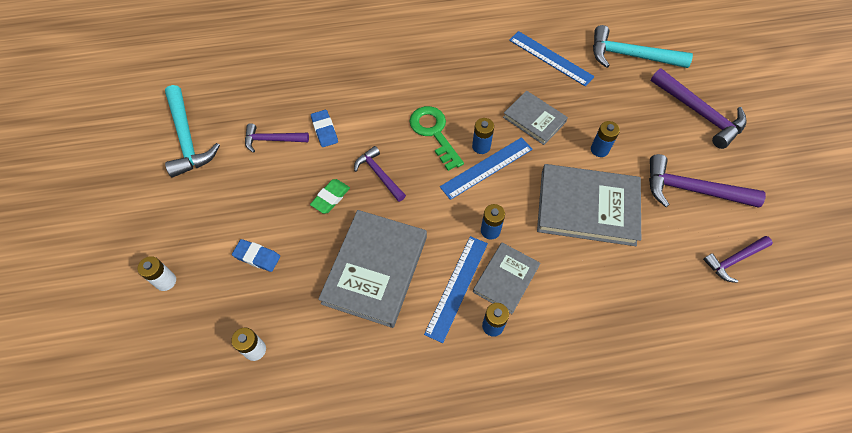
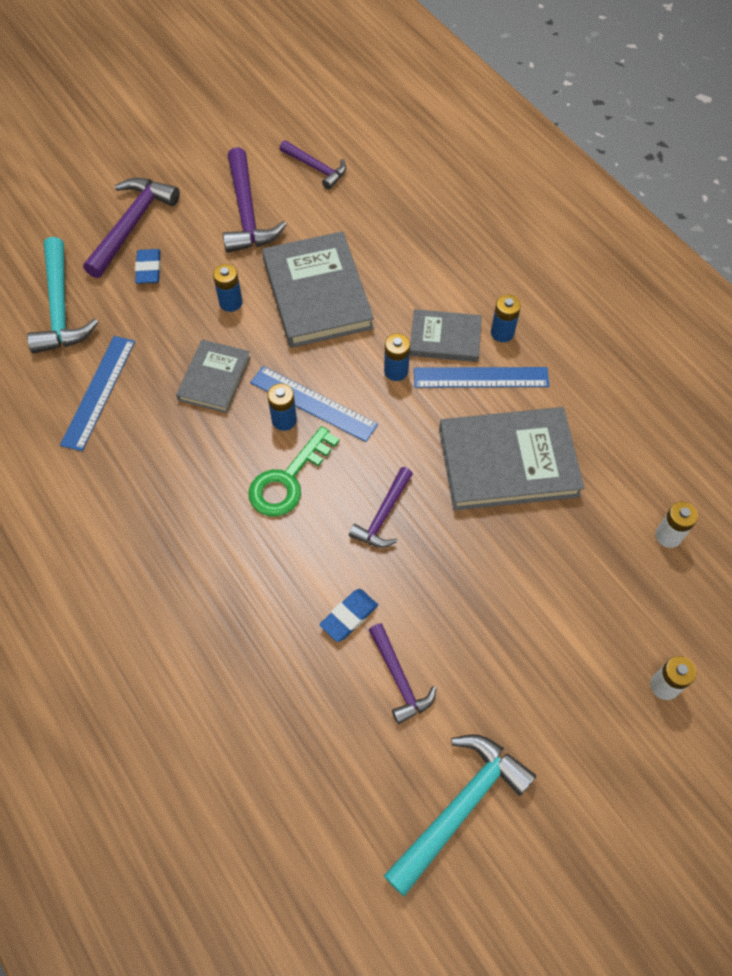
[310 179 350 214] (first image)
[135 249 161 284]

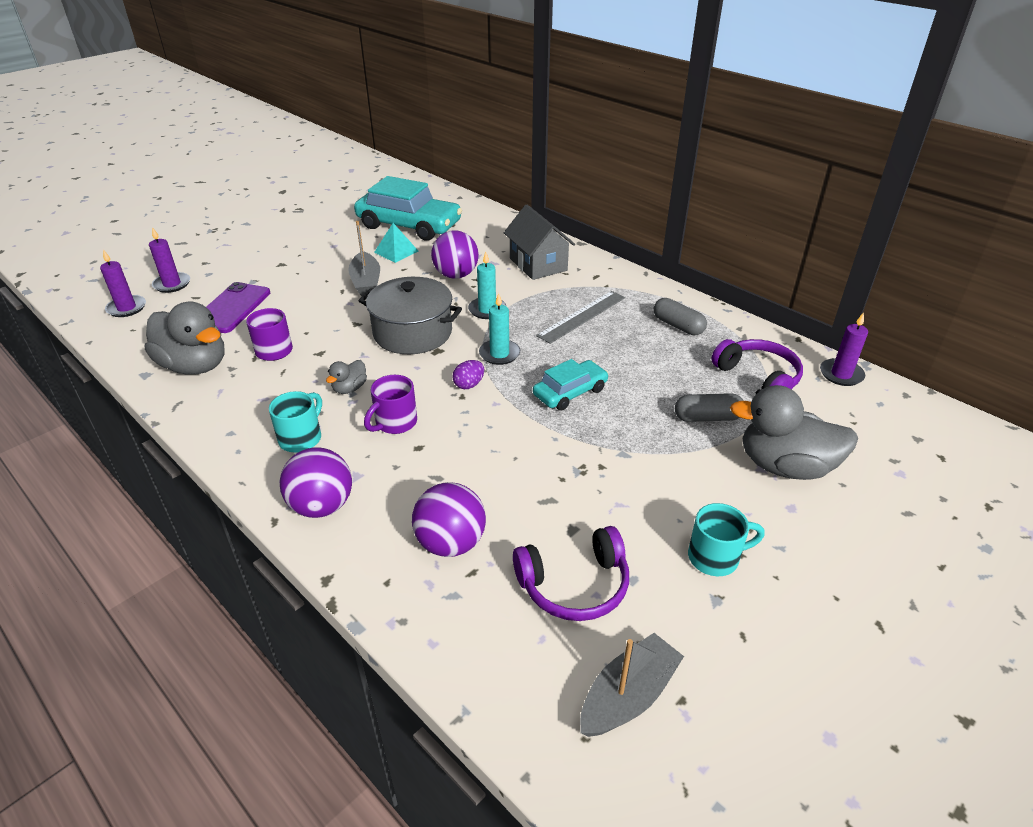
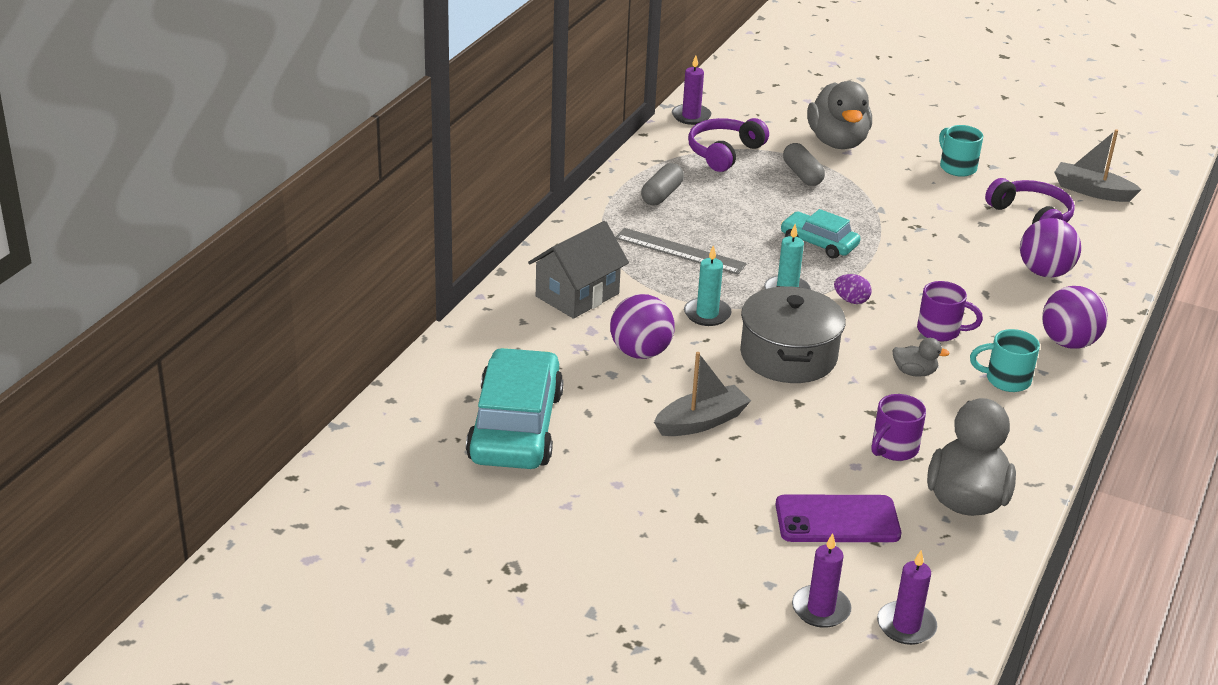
[374 223 418 263] (first image)

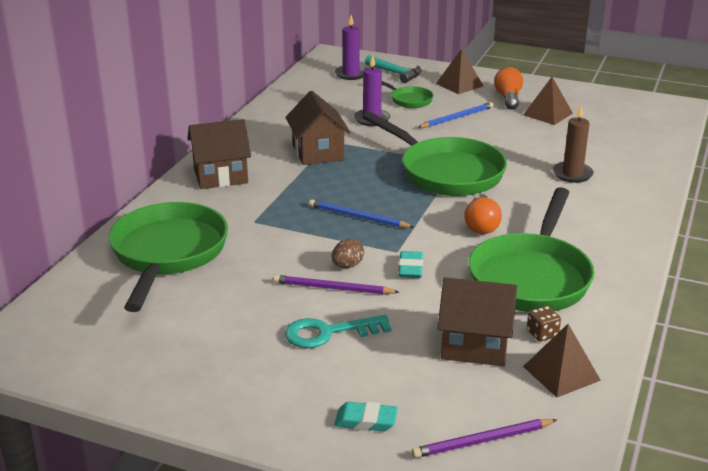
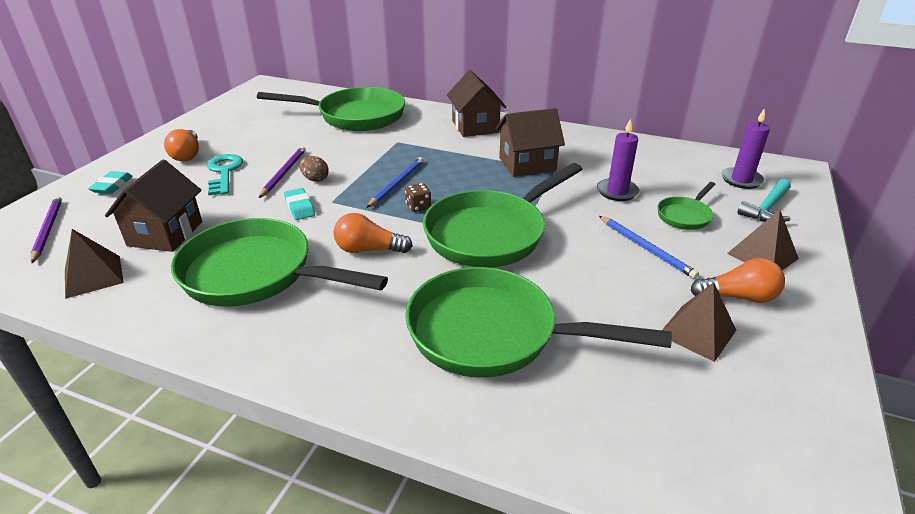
[164 129 199 161]
[405 183 431 212]
[405 267 672 378]
[284 188 315 220]

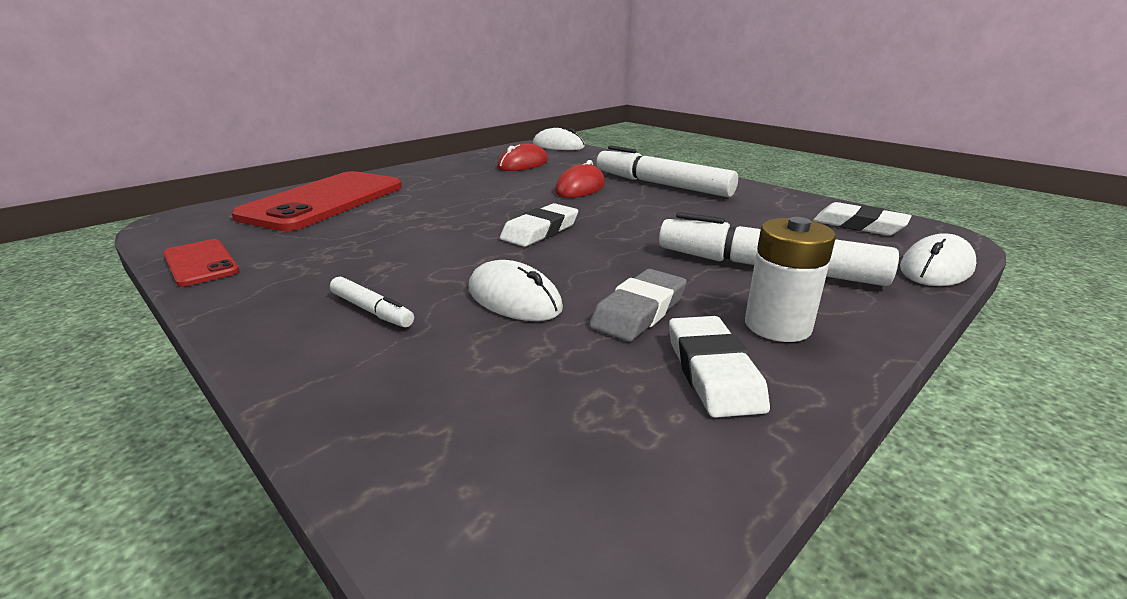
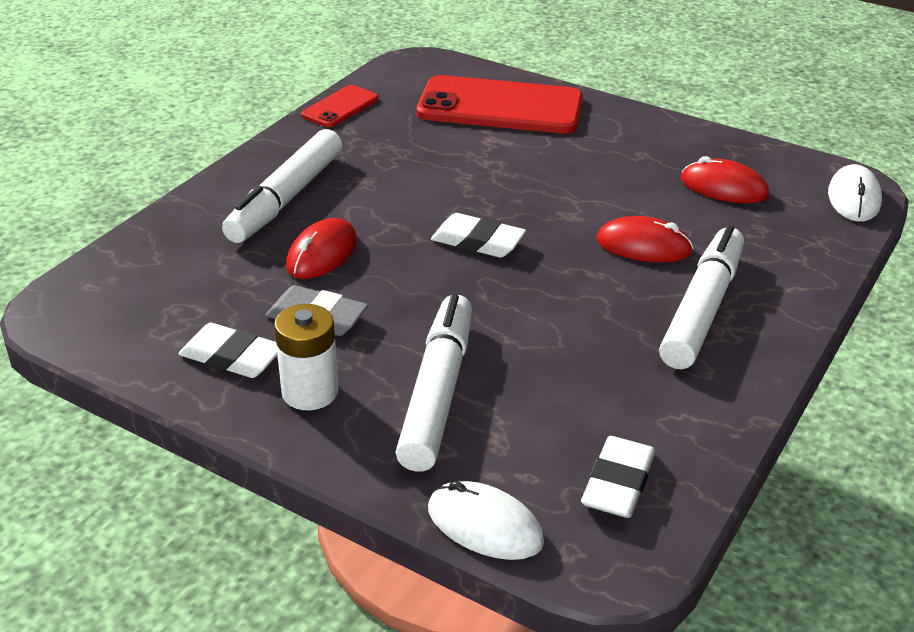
[286 218 357 279]
[178 323 277 378]
[222 129 342 243]

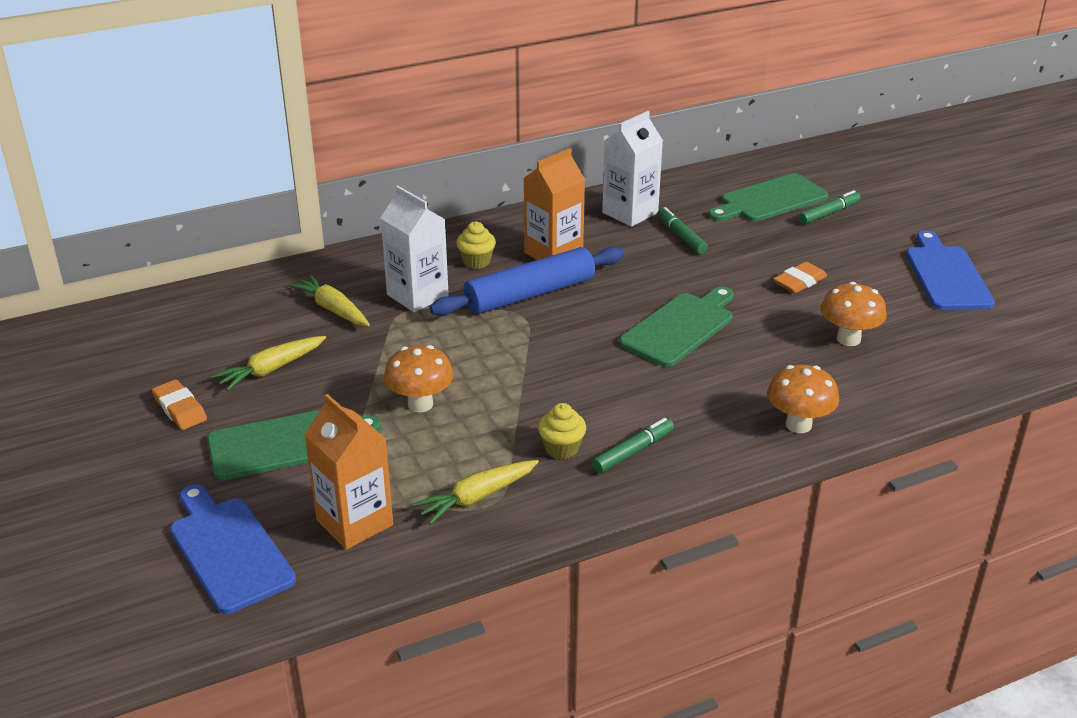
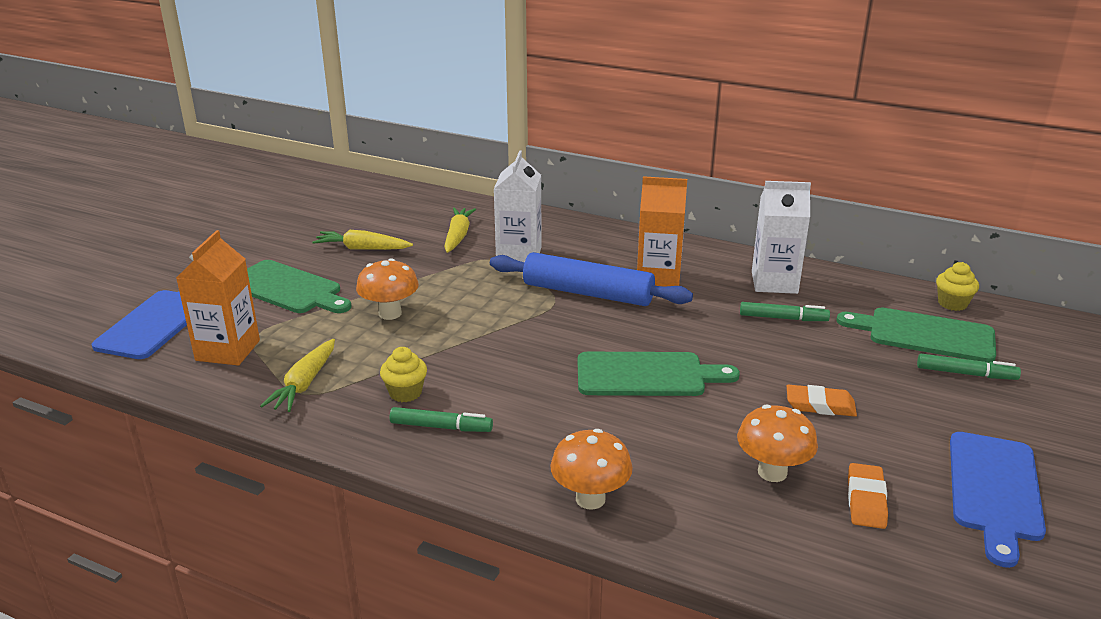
[848 463 888 529]
[936 262 979 311]
[260 339 335 412]
[740 302 830 321]
[950 432 1046 568]

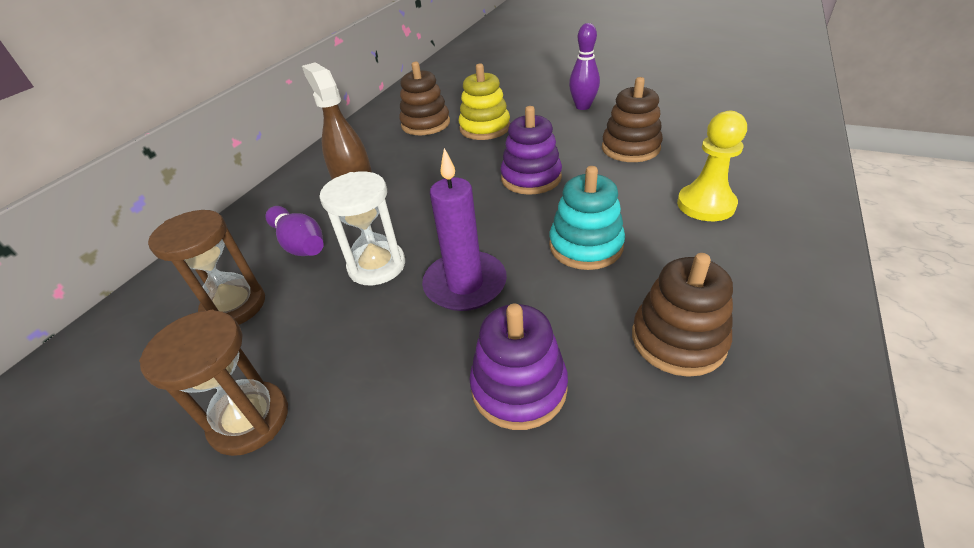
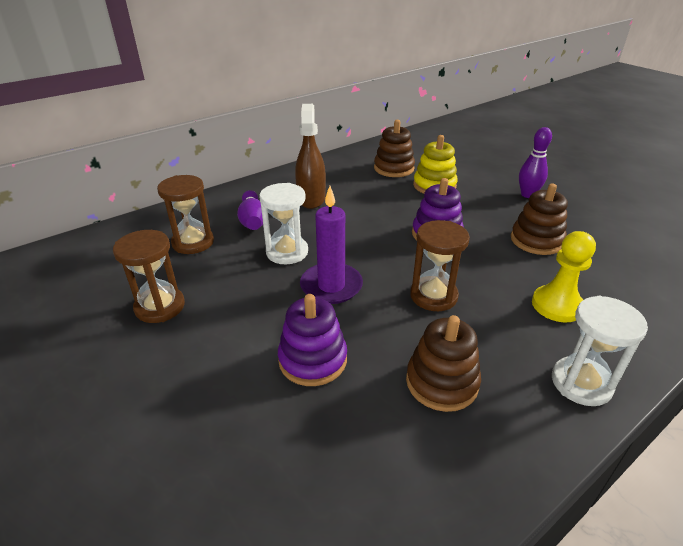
[552 296 648 406]
[410 220 470 311]

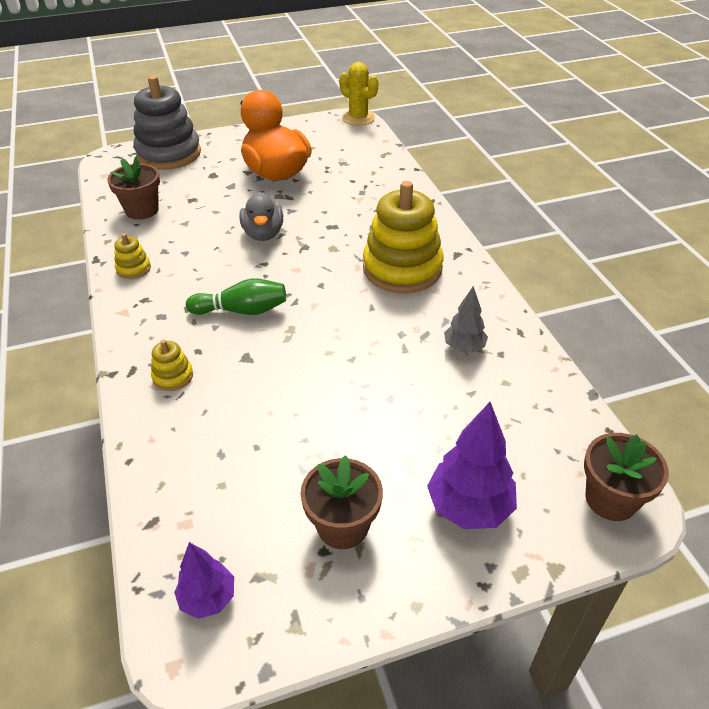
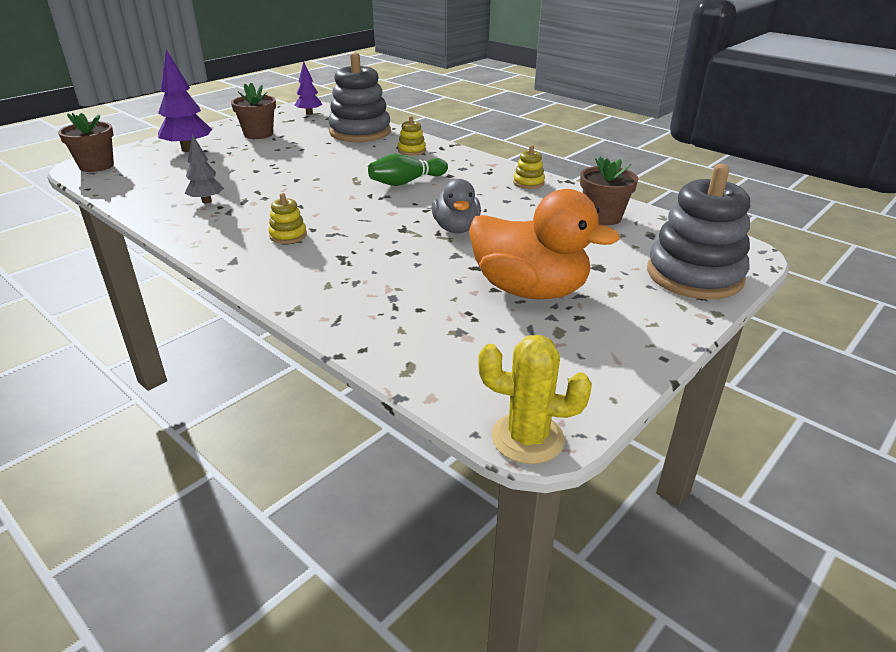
[328 52 391 142]
[432 179 481 233]
[268 193 307 244]

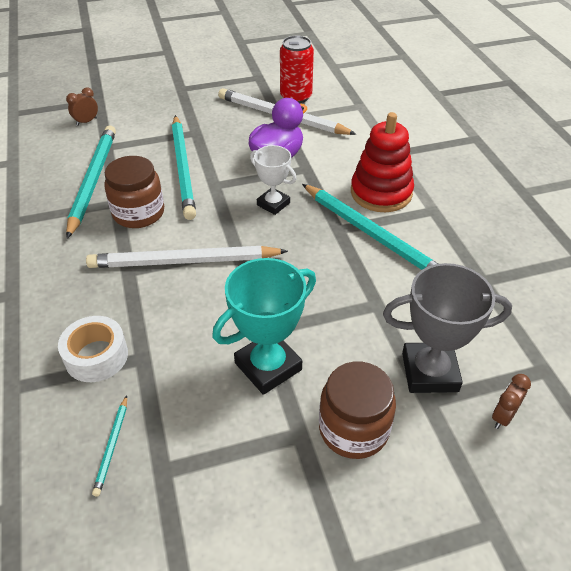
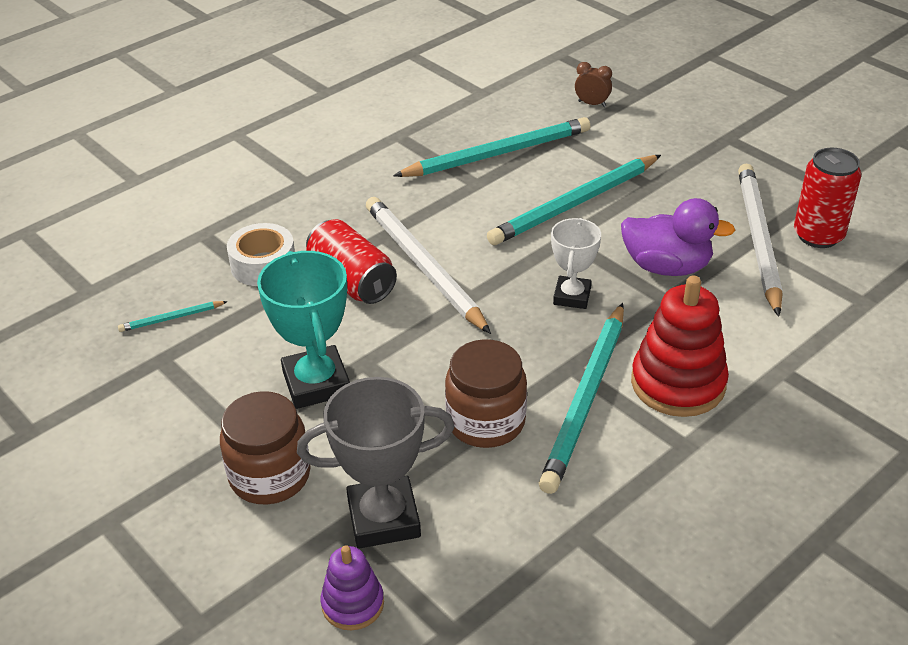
[306 219 397 304]
[445 339 527 448]
[320 545 384 630]
[257 251 350 409]
[297 377 455 549]

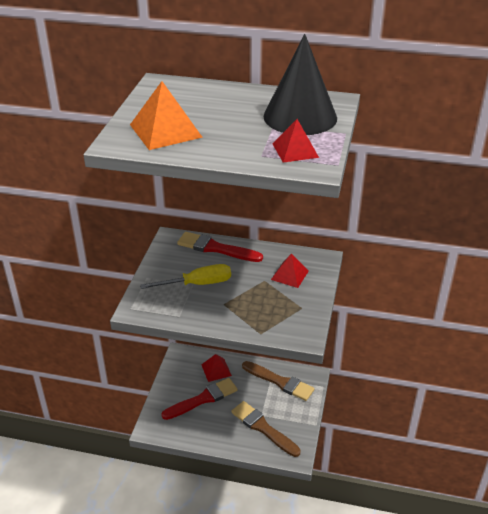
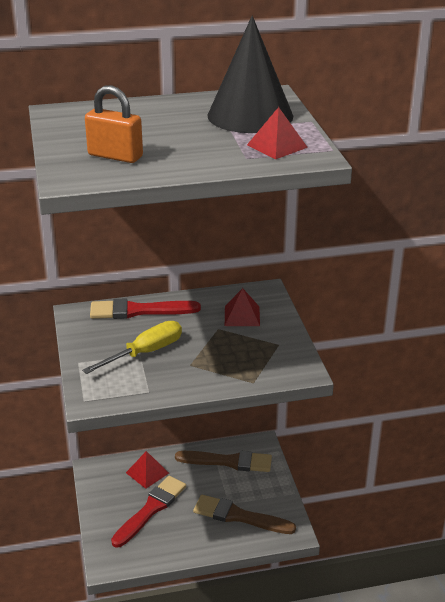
[85 85 143 163]

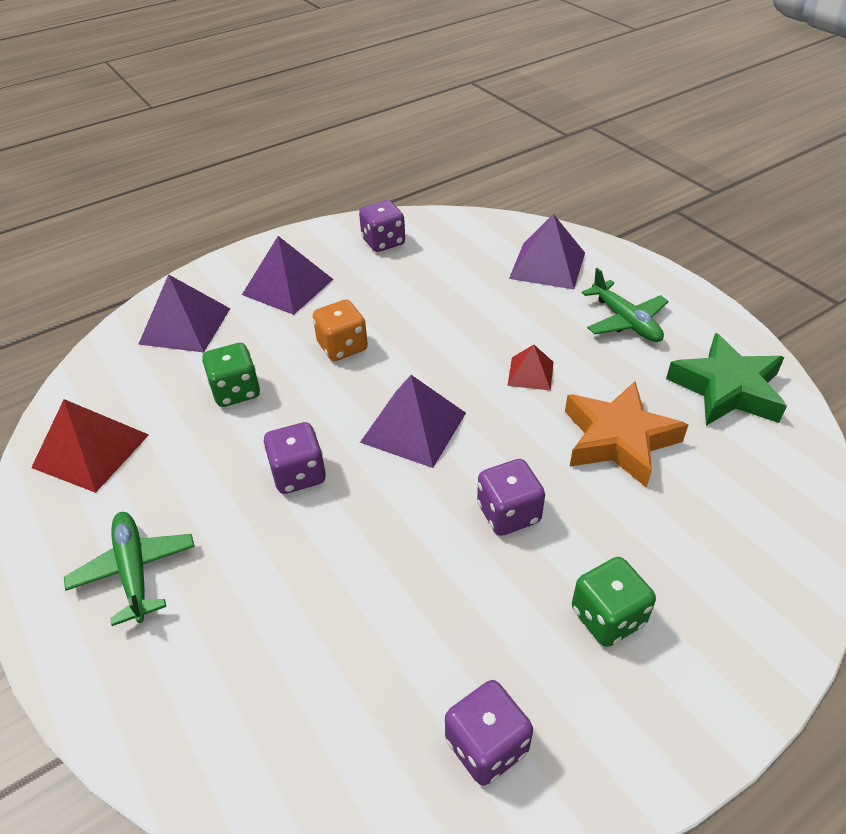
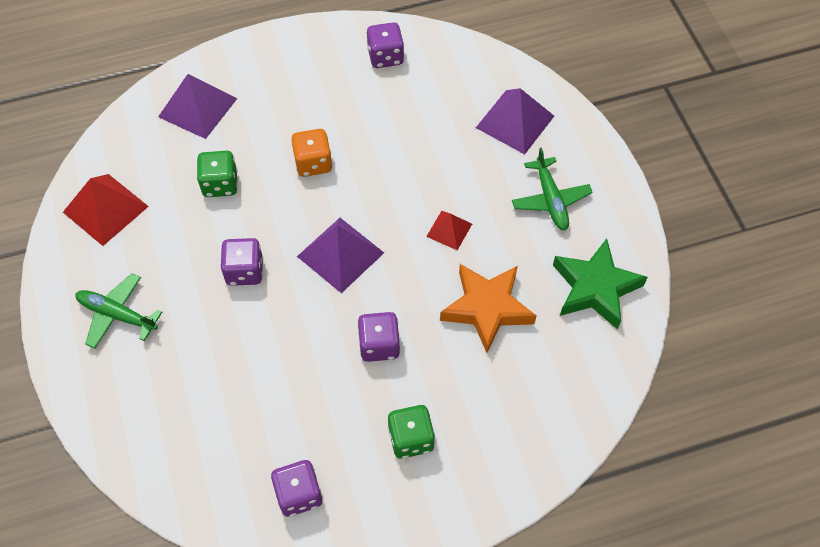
[242 236 333 315] (first image)
[75 273 162 349]

